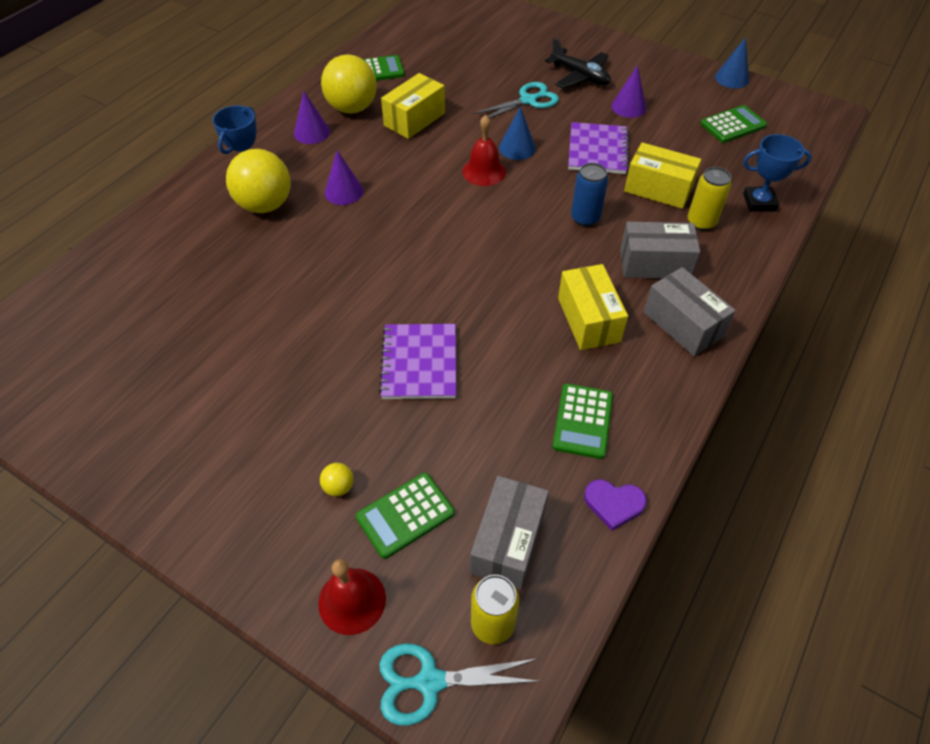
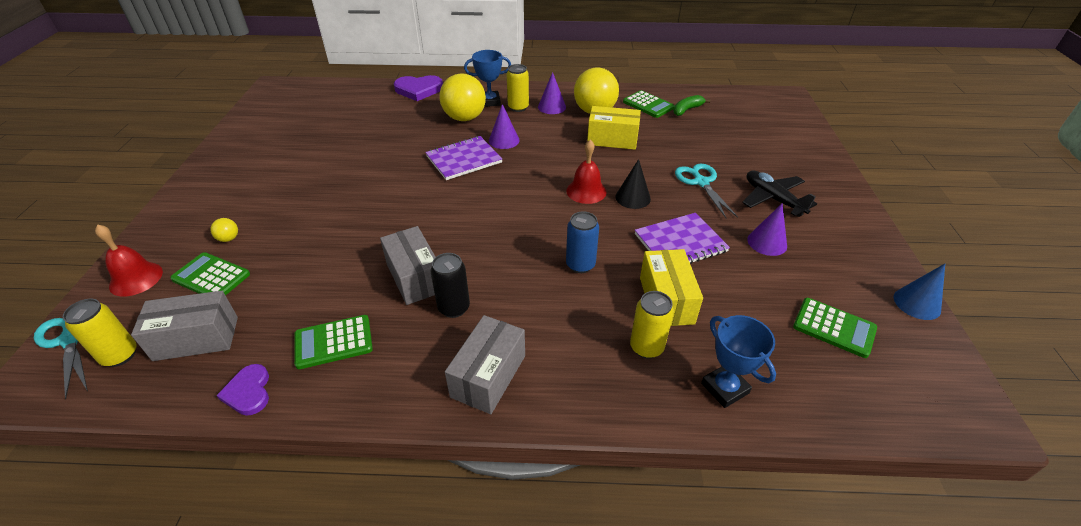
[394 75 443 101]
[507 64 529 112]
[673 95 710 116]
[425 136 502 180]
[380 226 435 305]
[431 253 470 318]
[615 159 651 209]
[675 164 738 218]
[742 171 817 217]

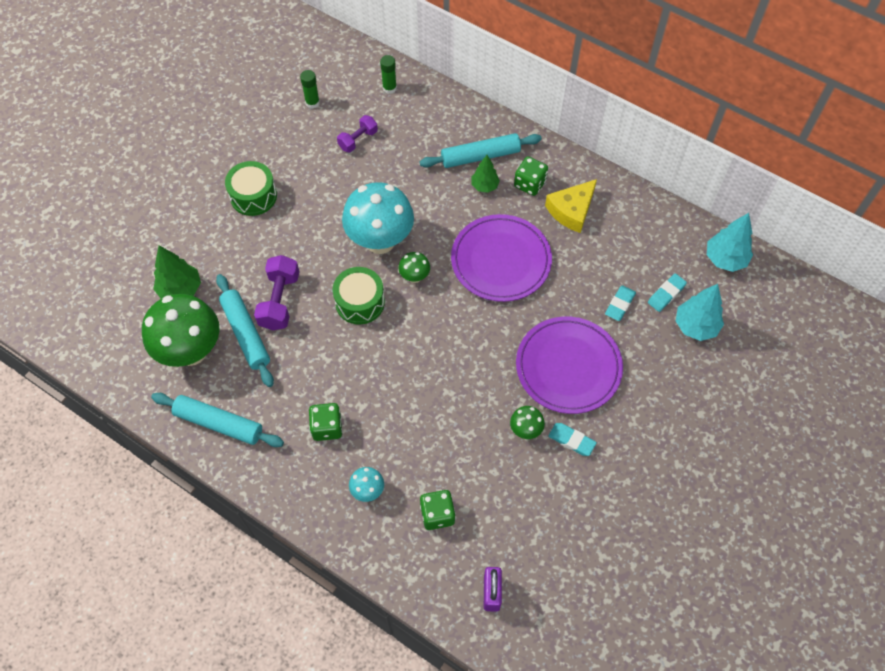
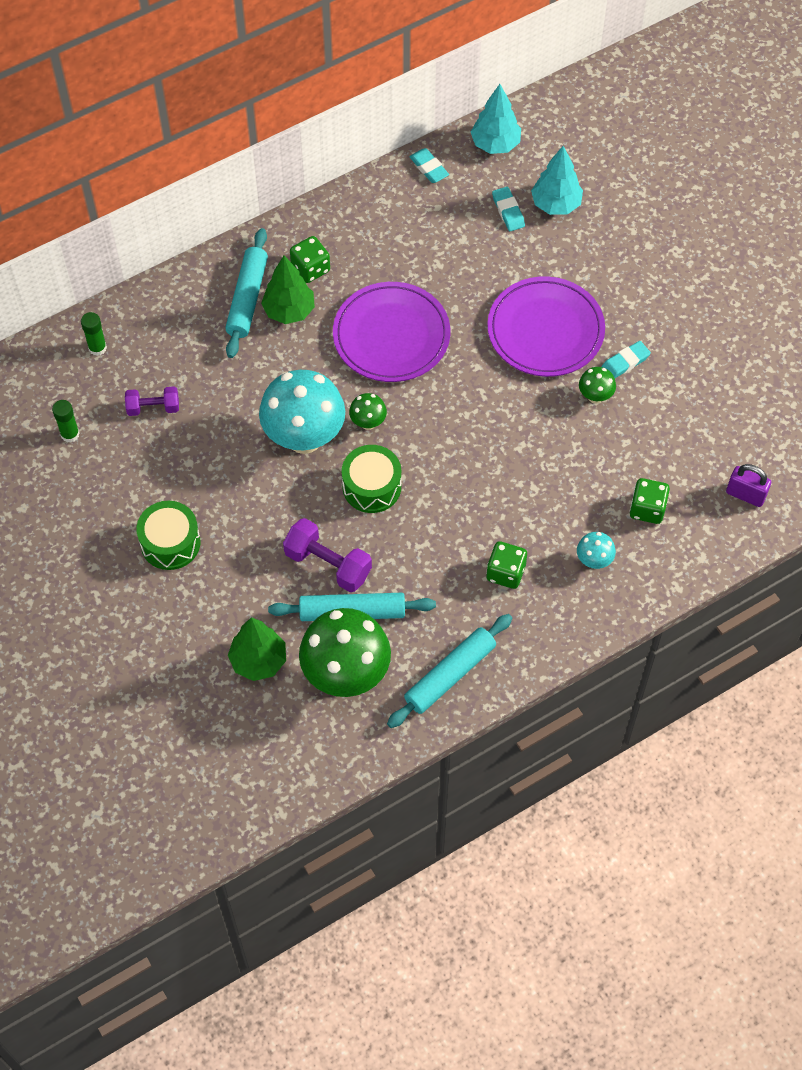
[545 179 597 233] (first image)
[409 148 449 183]
[125 386 179 416]
[261 255 315 324]

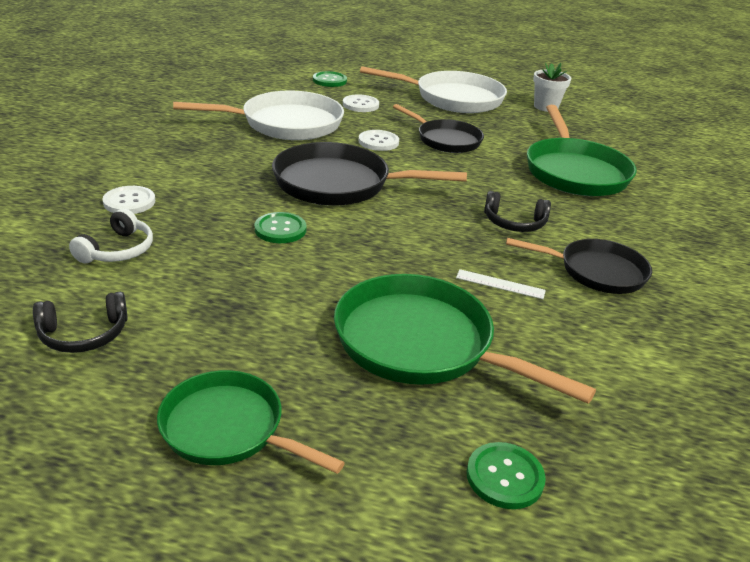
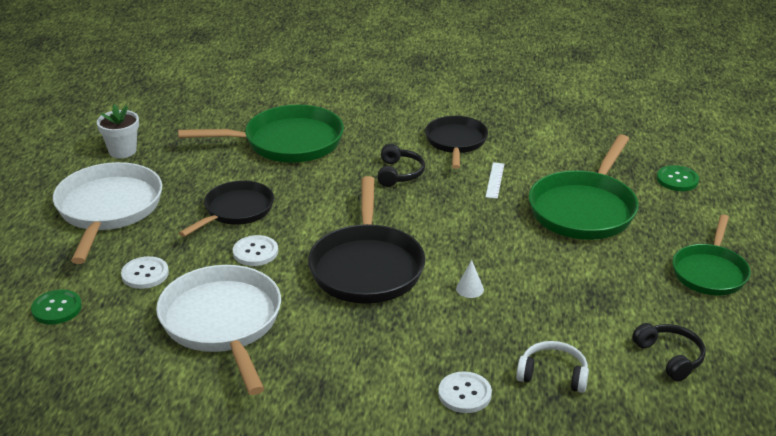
[456 260 484 298]

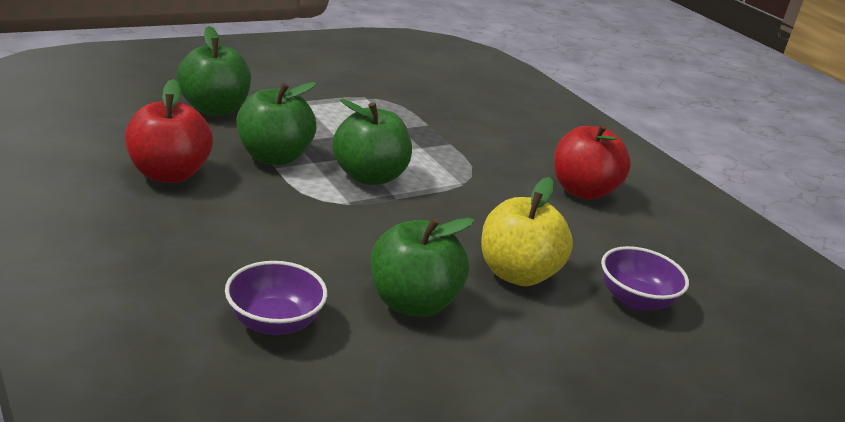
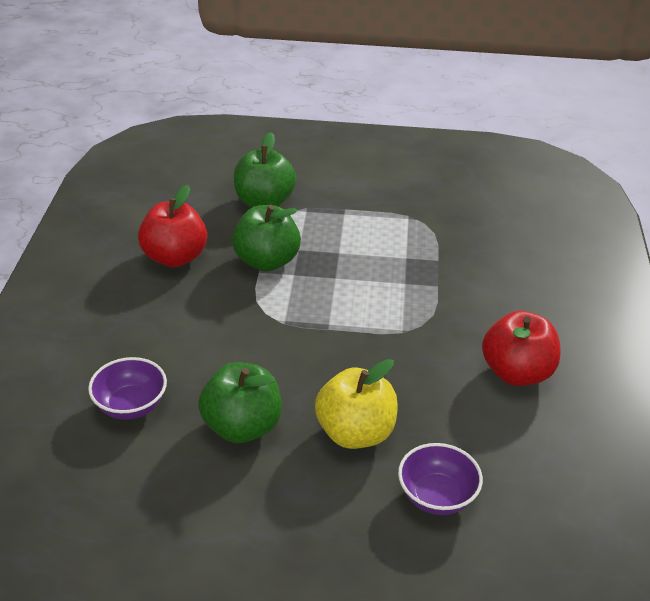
[332 99 412 185] (first image)

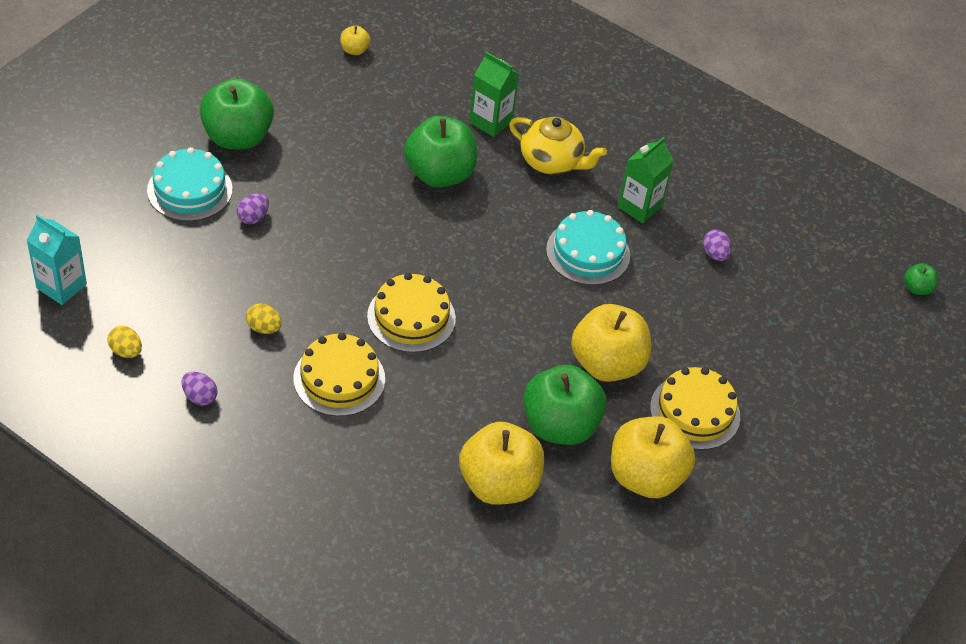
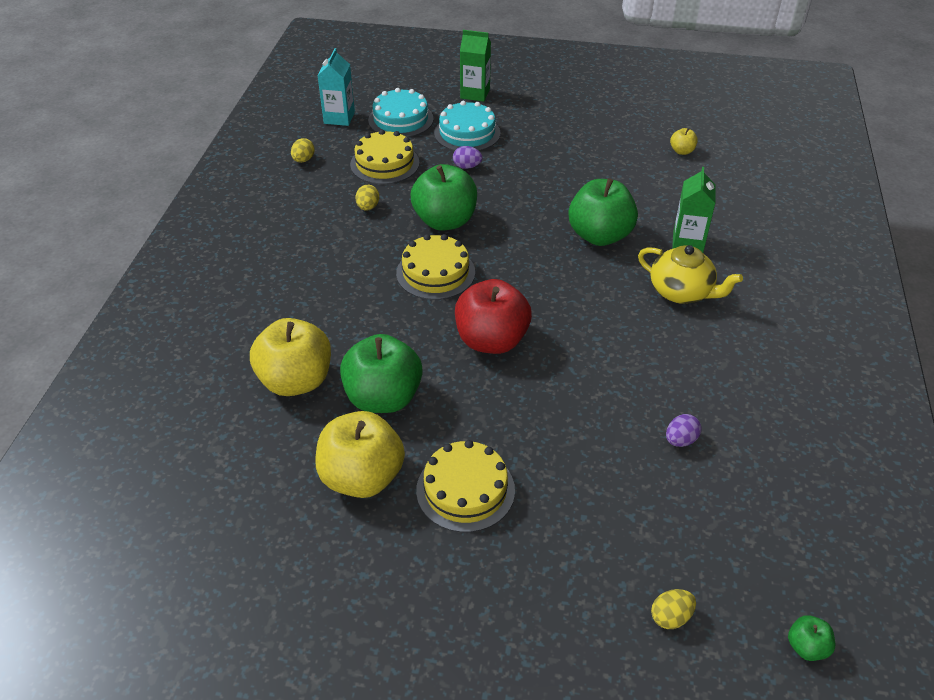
[182 372 217 406] (first image)
[571 304 651 382] (first image)
[455 279 532 354]
[651 589 696 629]
[411 164 477 231]
[350 130 419 184]
[368 88 434 137]
[460 30 491 102]
[638 245 743 304]

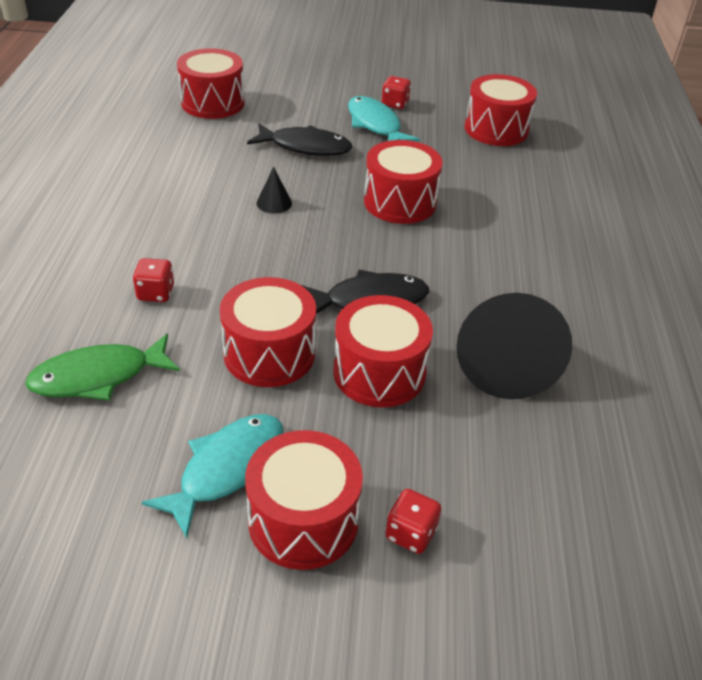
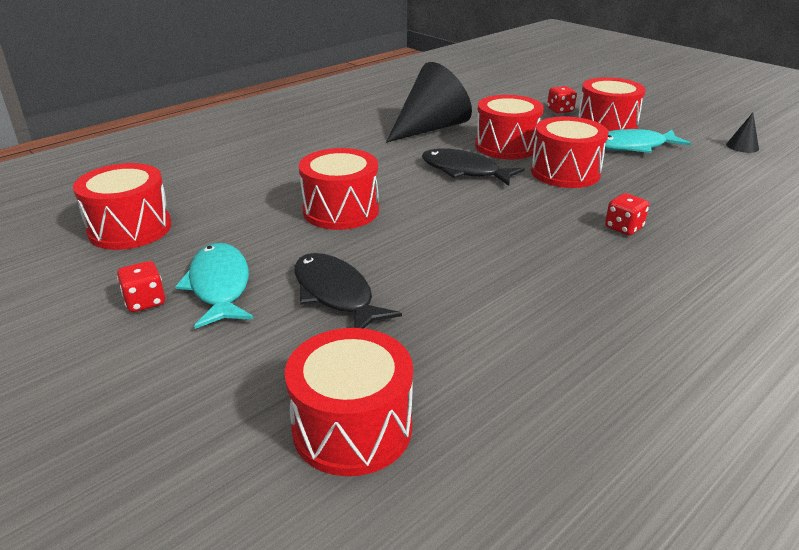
[25 334 180 401] (first image)
[726 113 759 153]
[175 243 253 329]

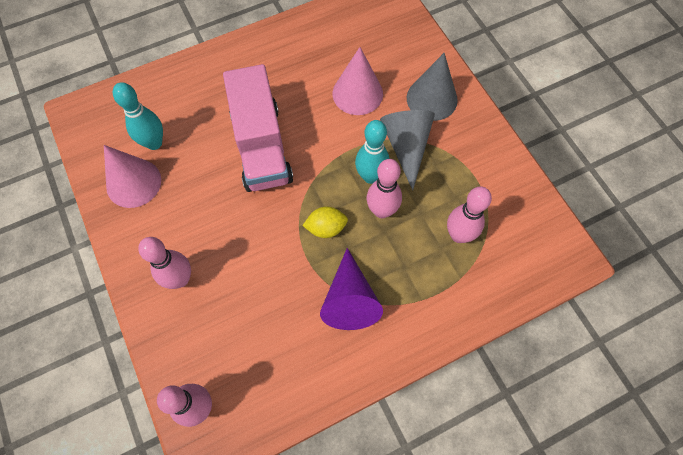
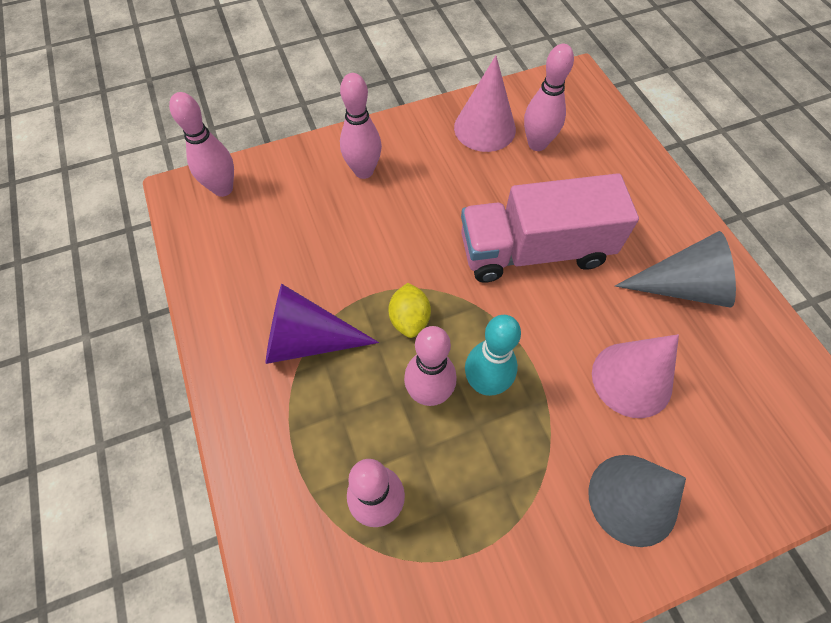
[615 231 736 307]
[524 44 574 151]

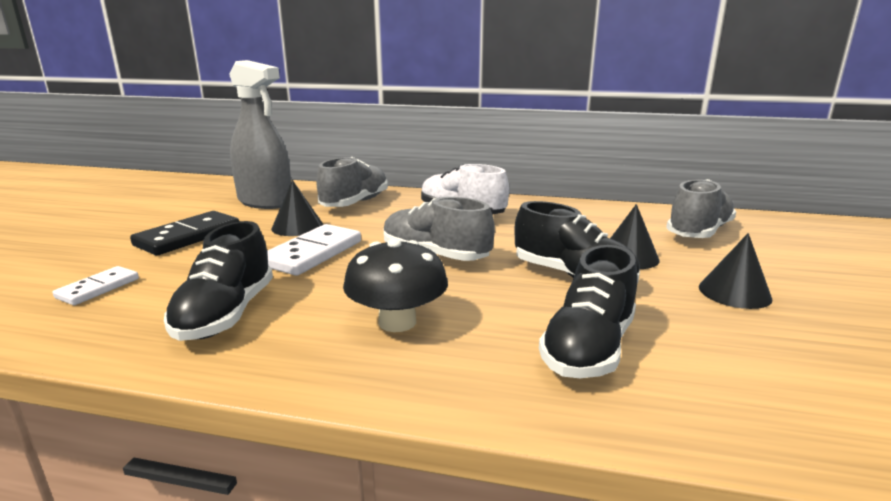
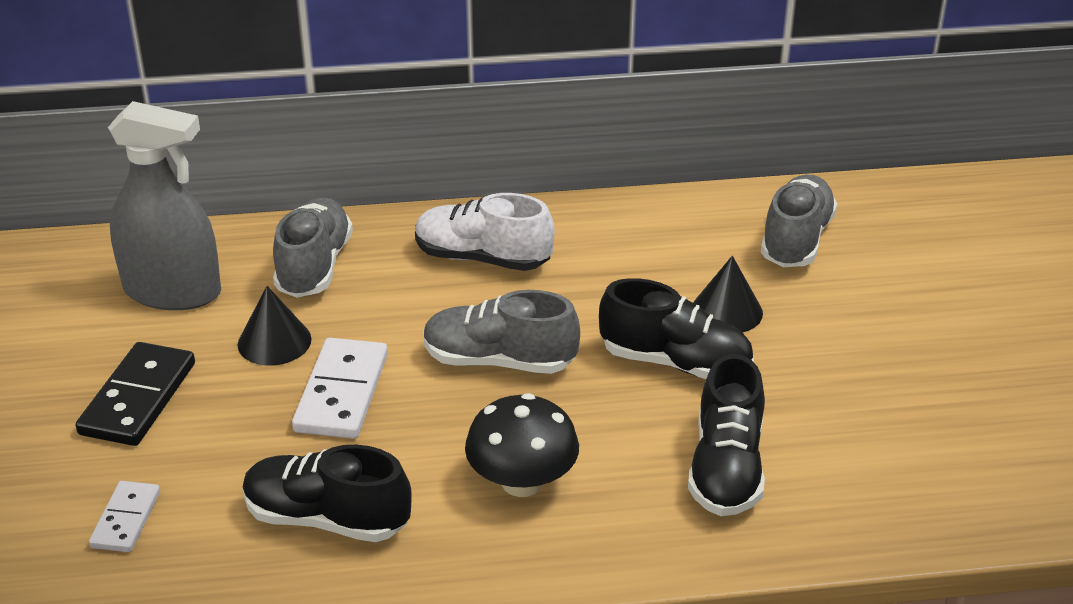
[699 233 772 309] (first image)
[242 445 412 542]

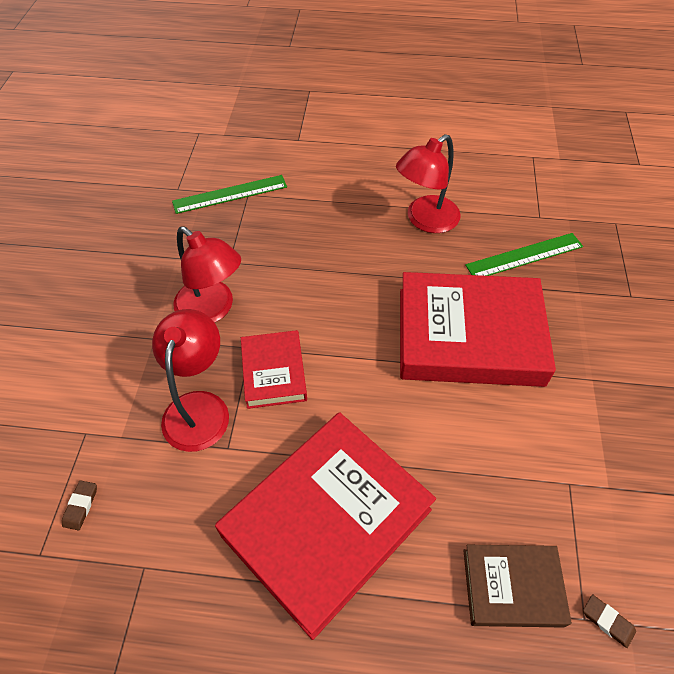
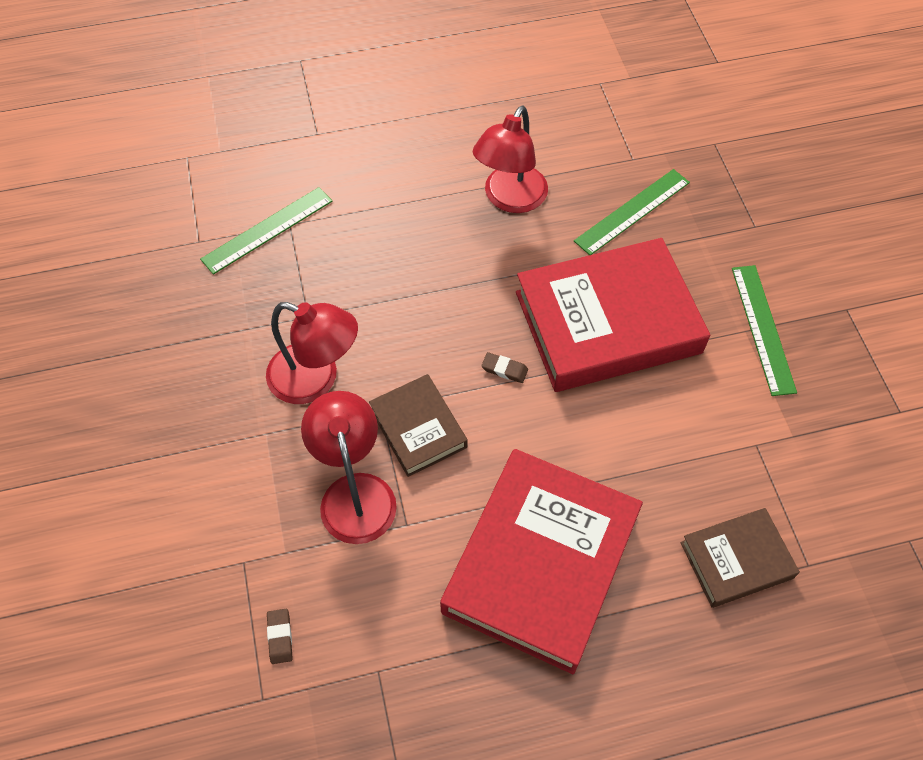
[732 265 797 396]
[481 352 528 383]
[369 374 468 477]

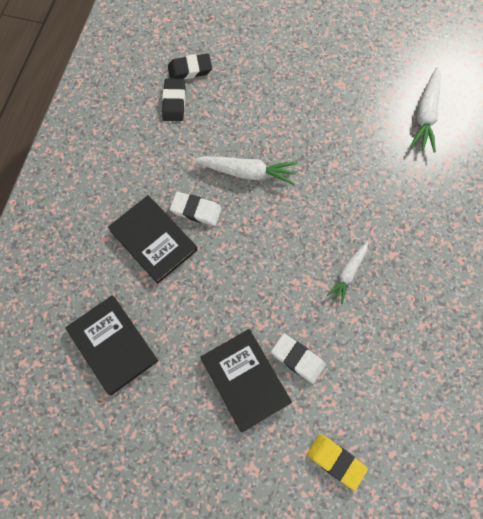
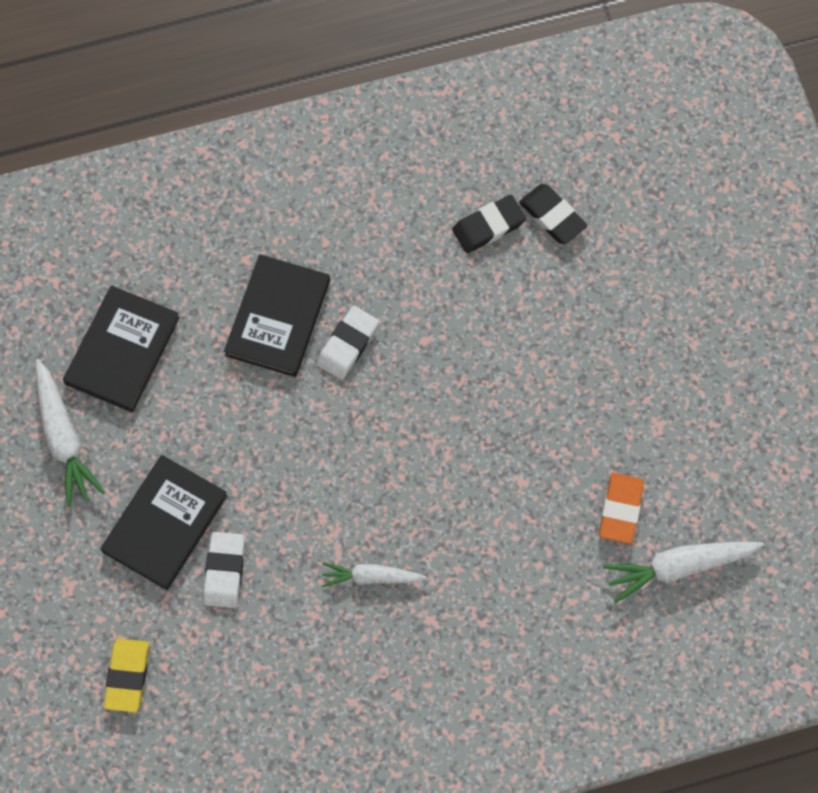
[599 473 644 544]
[35 359 105 507]
[317 306 379 380]

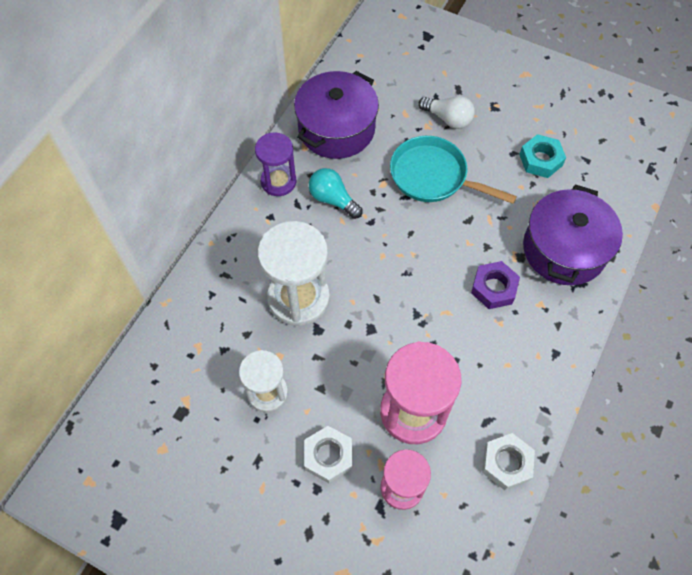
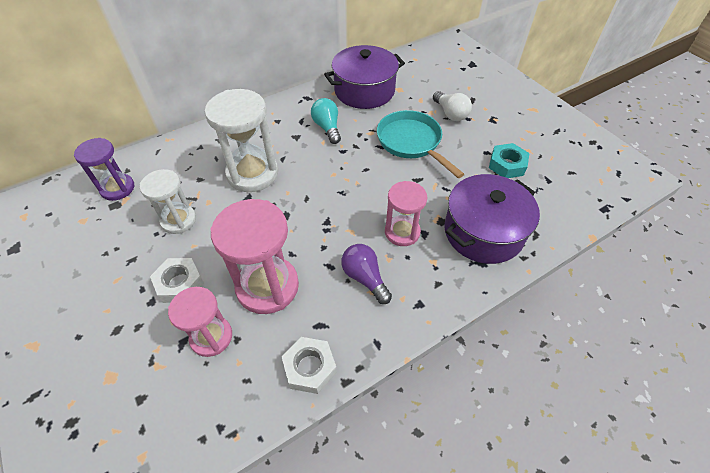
[341 244 392 304]
[74 138 134 201]
[385 181 427 246]

